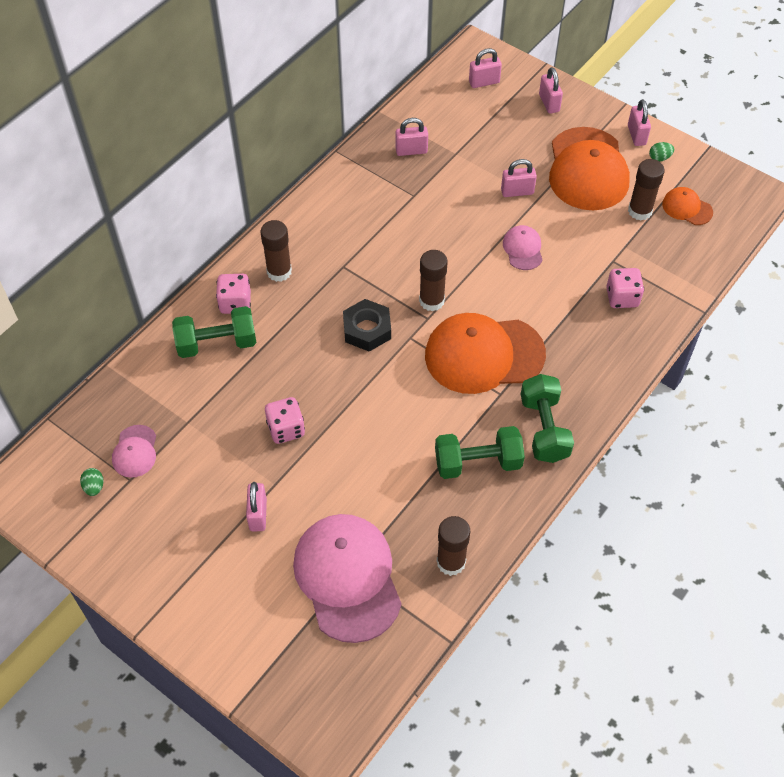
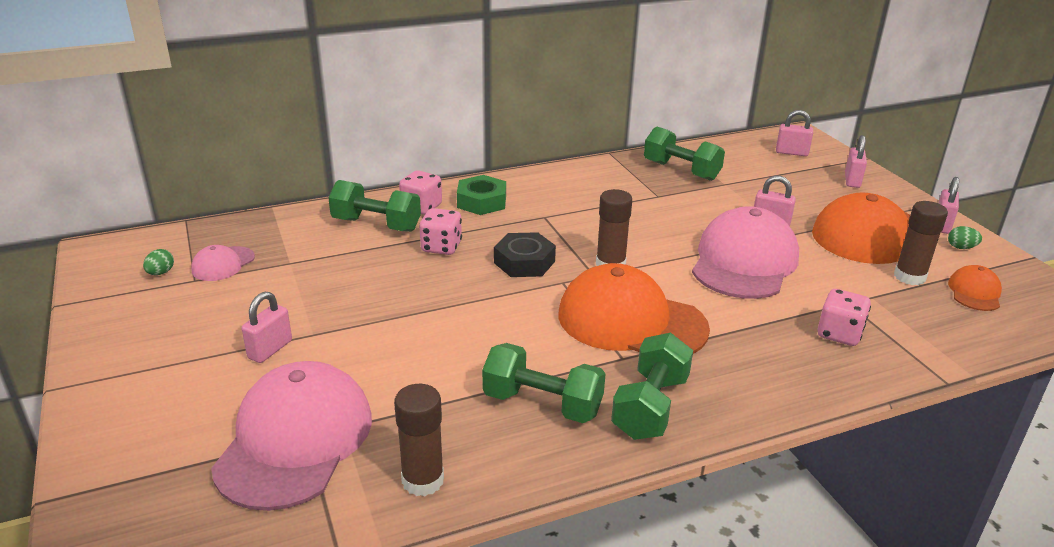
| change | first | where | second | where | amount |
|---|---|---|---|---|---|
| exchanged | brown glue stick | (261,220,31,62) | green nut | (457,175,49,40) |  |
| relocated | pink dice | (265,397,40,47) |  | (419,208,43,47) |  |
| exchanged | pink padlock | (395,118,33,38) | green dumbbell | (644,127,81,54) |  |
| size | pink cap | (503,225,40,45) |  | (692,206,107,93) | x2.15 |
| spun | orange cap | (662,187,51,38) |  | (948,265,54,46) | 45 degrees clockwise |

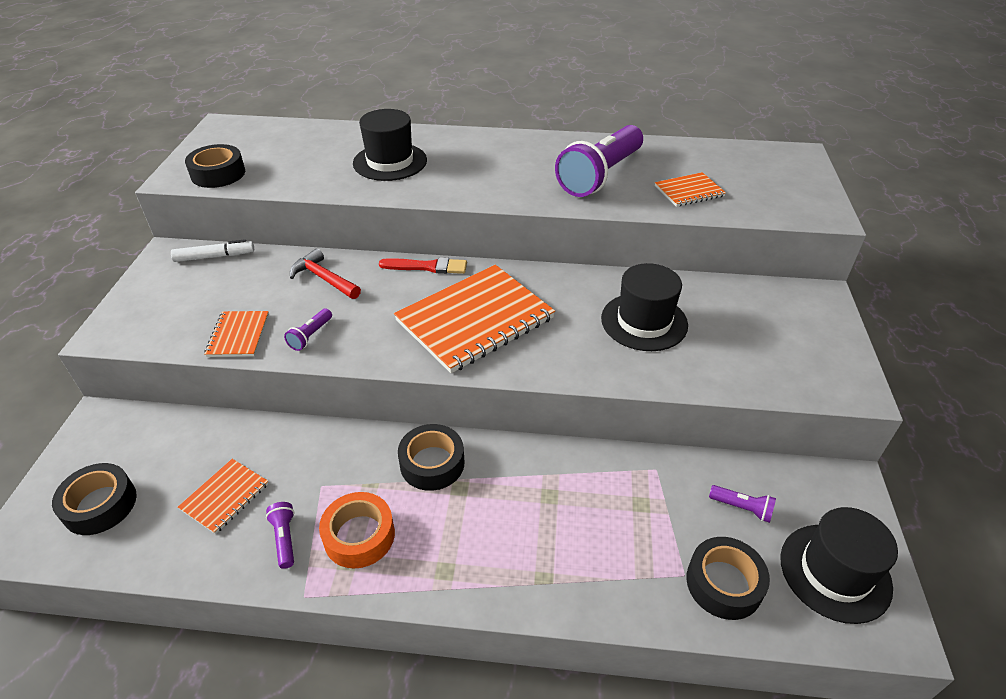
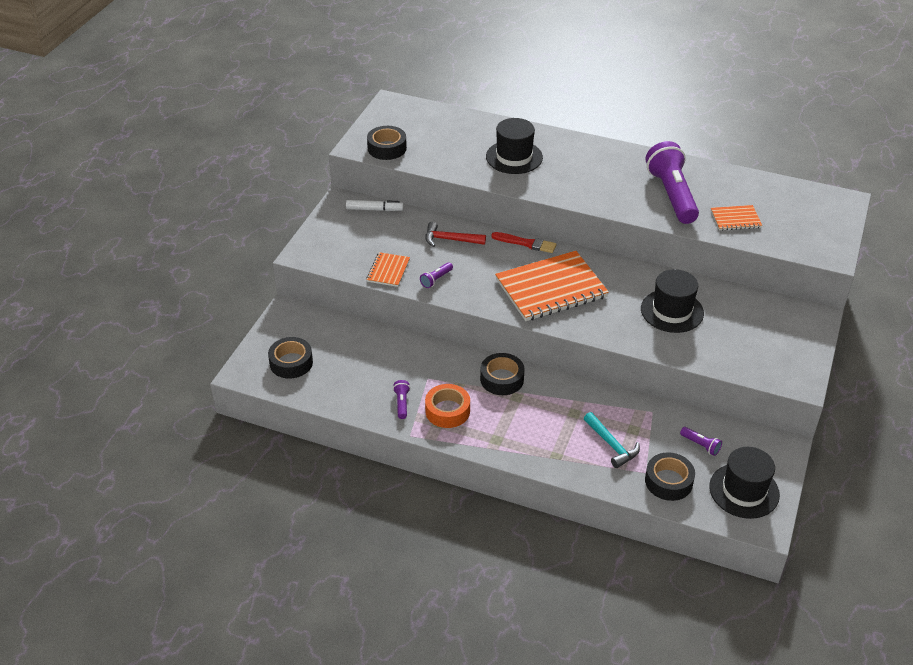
| change | first | where | second | where | amount |
|---|---|---|---|---|---|
| missing | orange notebook | (178,459,91,75) |  |  |  |
| spun | red hammer | (290,248,71,51) |  | (426,222,60,25) | 45 degrees counterclockwise |
| spun | purple flashlight | (555,125,88,72) |  | (646,141,53,83) | 120 degrees clockwise |
| appeared |  |  | turquoise hammer | (584,412,56,56) |  |

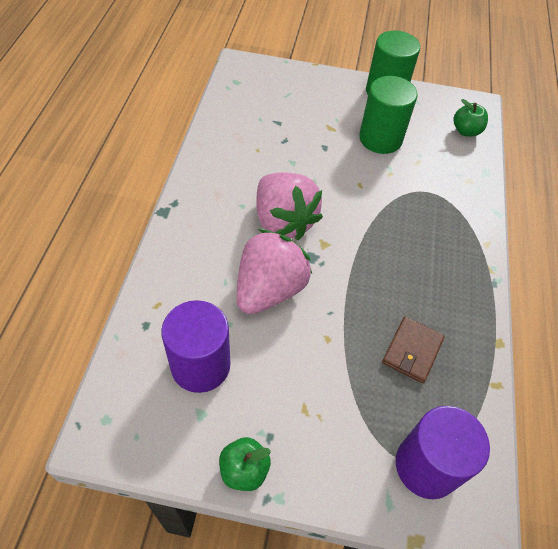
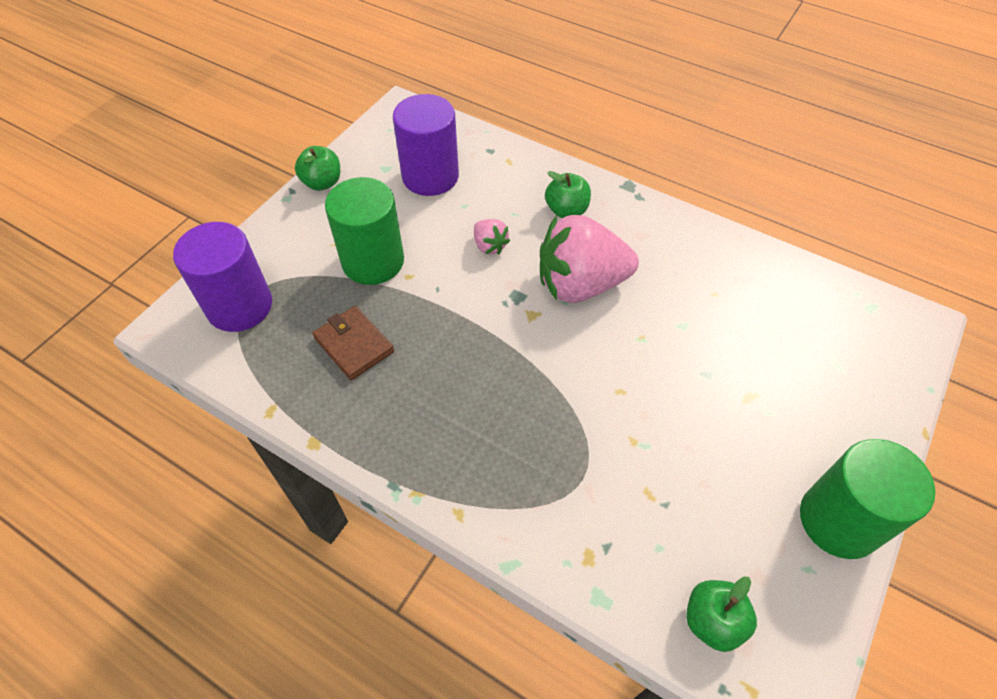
| change | first | where | second | where | amount |
|---|---|---|---|---|---|
| size | pink strawberry | (237,229,75,85) |  | (474,219,36,35) | x0.44 |
| relocated | green cylinder | (359,76,59,78) |  | (325,177,79,108) |  |
| appeared |  |  | green apple | (545,171,46,47) |  |

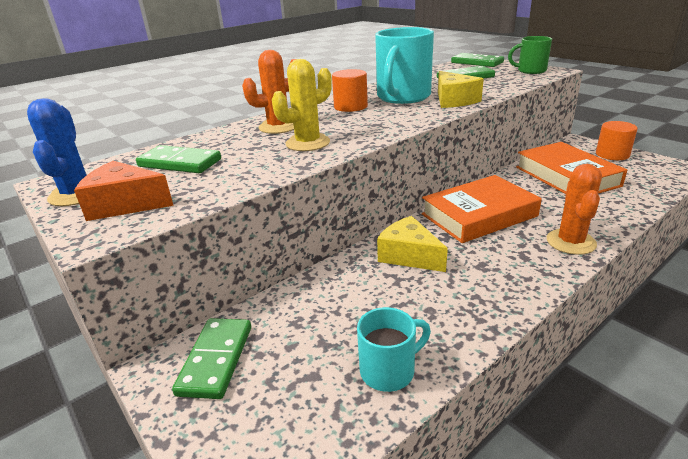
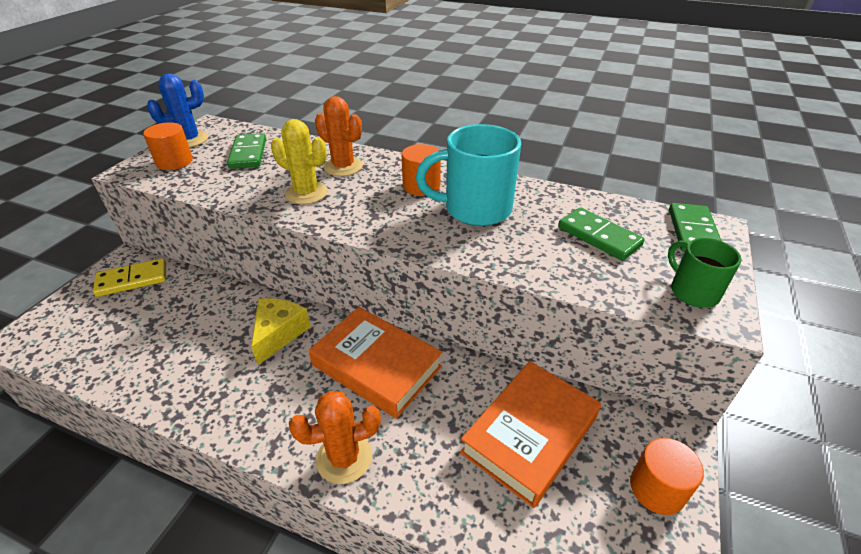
| change | first | where | second | where | amount |
|---|---|---|---|---|---|
| exchanged | orange cheese | (74,161,100,60) | orange cylinder | (143,122,50,48) |  |
| colour | green domino | (172,318,79,81) | yellow domino | (93,258,73,39) |  |
| missing | turquoise mug | (357,307,74,85) |  |  |  |
| missing | yellow cheese | (438,71,46,37) |  |  |  |

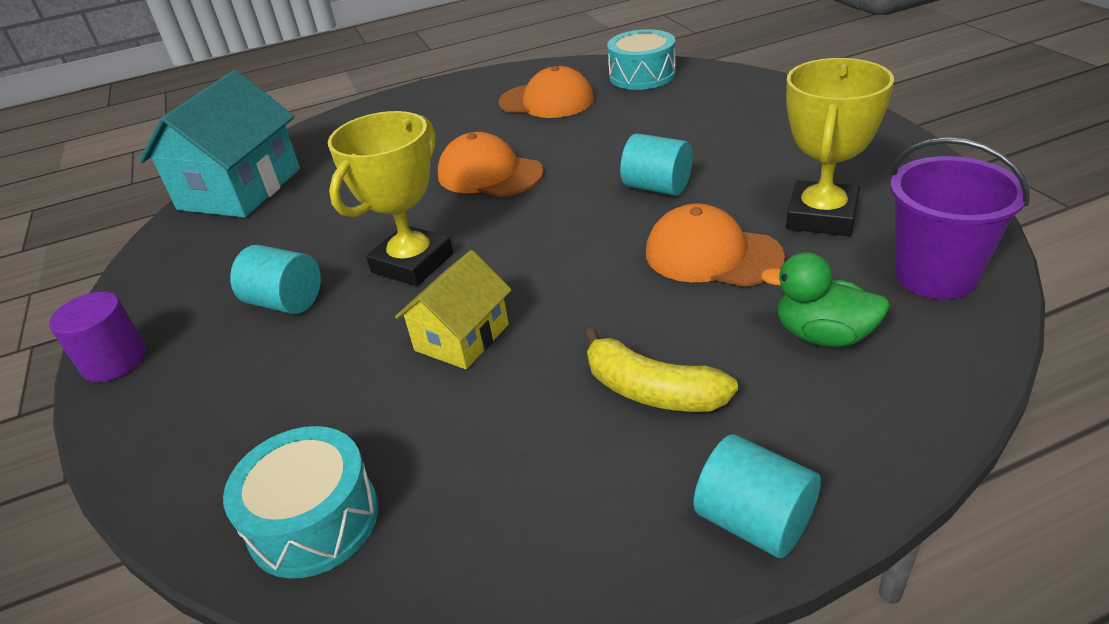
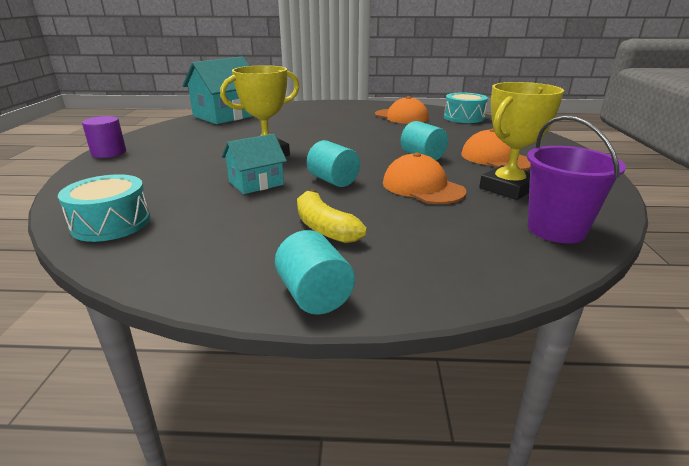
| change | first | where | second | where | amount |
|---|---|---|---|---|---|
| relocated | turquoise cylinder | (230,245,91,69) |  | (307,140,53,47) |  |
| colour | yellow house | (395,250,117,120) | turquoise house | (222,134,65,60) |  |
| relocated | orange cap | (438,132,106,65) |  | (461,128,70,42) |  |
| missing | green duck | (760,252,130,95) |  |  |  |

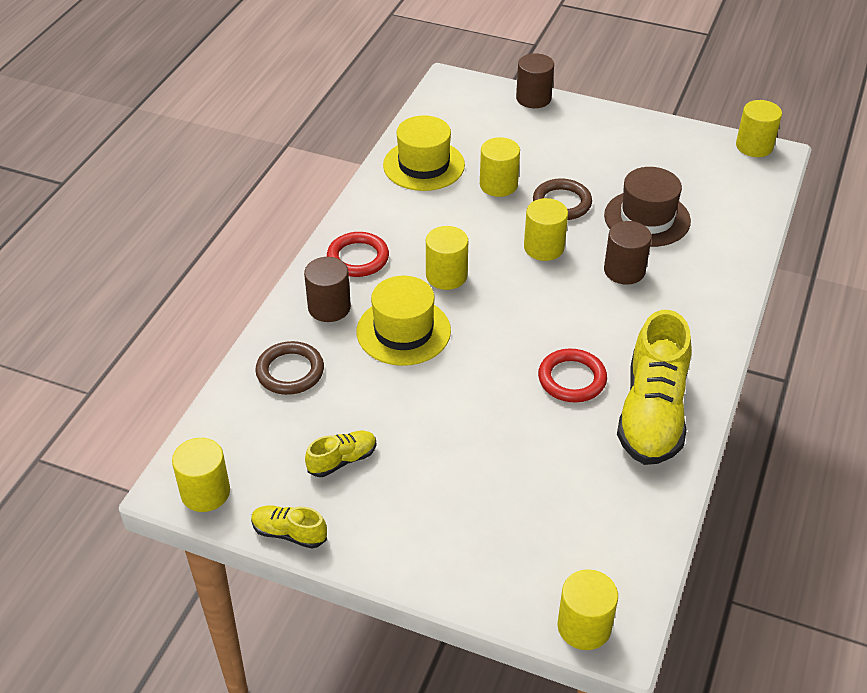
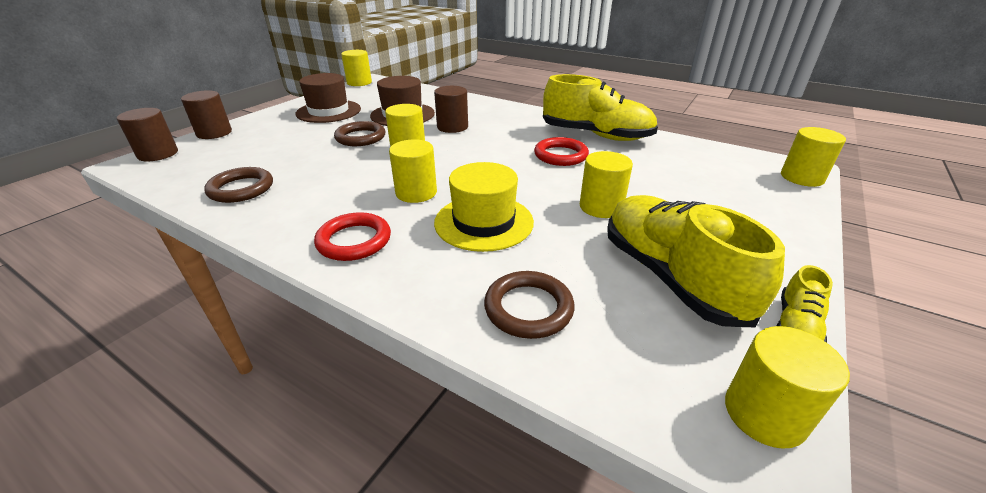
| change | first | where | second | where | amount |
|---|---|---|---|---|---|
| relocated | brown cylinder | (304,257,47,65) |  | (117,108,61,54) |  |
| size | yellow shoe | (305,431,71,46) |  | (607,195,178,132) | x2.15 |
| exchanged | yellow hat | (383,115,82,76) | brown ring | (204,167,69,36) |  |
| relocated | yellow cylinder | (480,137,40,60) |  | (580,151,53,67) |  |
| appeared |  |  | brown hat | (296,73,65,50) |  |

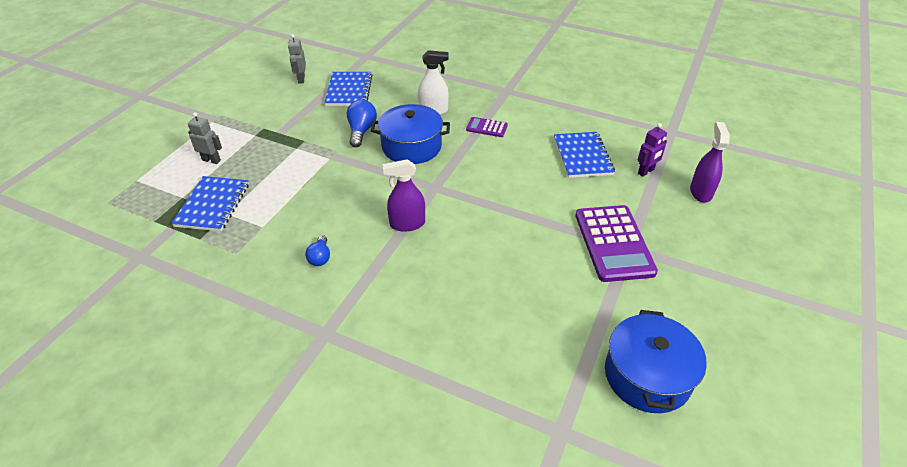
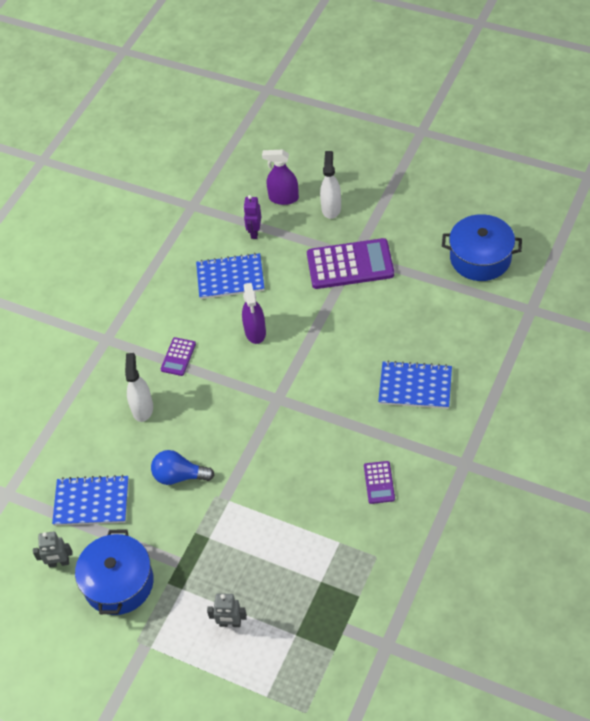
| change | first | where | second | where | amount |
|---|---|---|---|---|---|
| relocated | blue notebook | (171,176,78,56) |  | (378,361,74,48) |  |
| spun | grey robot | (188,112,34,52) |  | (207,593,40,34) | 105 degrees counterclockwise |
| exchanged | blue light bulb | (305,235,25,31) | purple calculator | (364,461,31,43) |  |
| relocated | blue pot | (371,104,79,60) |  | (75,530,79,85) |  |
| relocated | purple spray bottle | (382,159,43,73) |  | (242,283,24,61) |  |
| spun | purple robot | (638,123,29,54) |  | (243,195,19,44) | 135 degrees counterclockwise |
| appeared |  |  | white spray bottle | (320,151,21,68) |  |

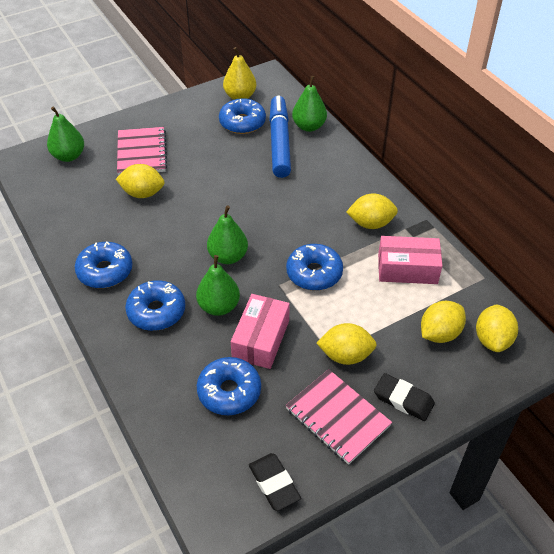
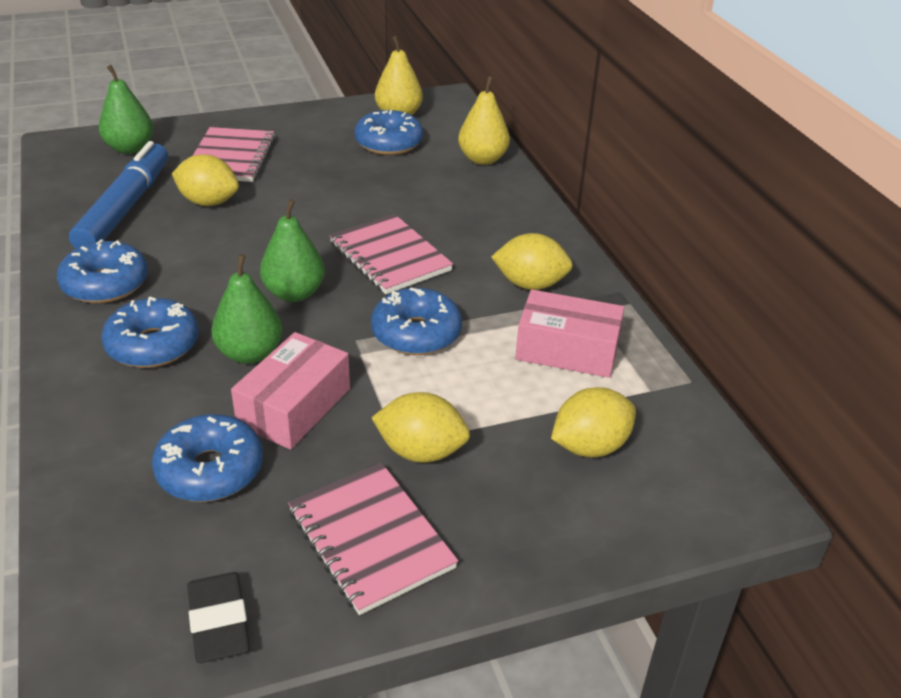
| change | first | where | second | where | amount |
|---|---|---|---|---|---|
| relocated | blue marker | (269,96,22,82) |  | (69,141,99,108) |  |
| colour | green pear | (292,76,35,56) | yellow pear | (458,76,52,89) |  |
| missing | black eraser | (374,373,61,48) |  |  |  |
| missing | yellow lemon | (476,304,42,48) |  |  |  |
| appeared |  |  | pink notebook | (330,214,123,80) |  |

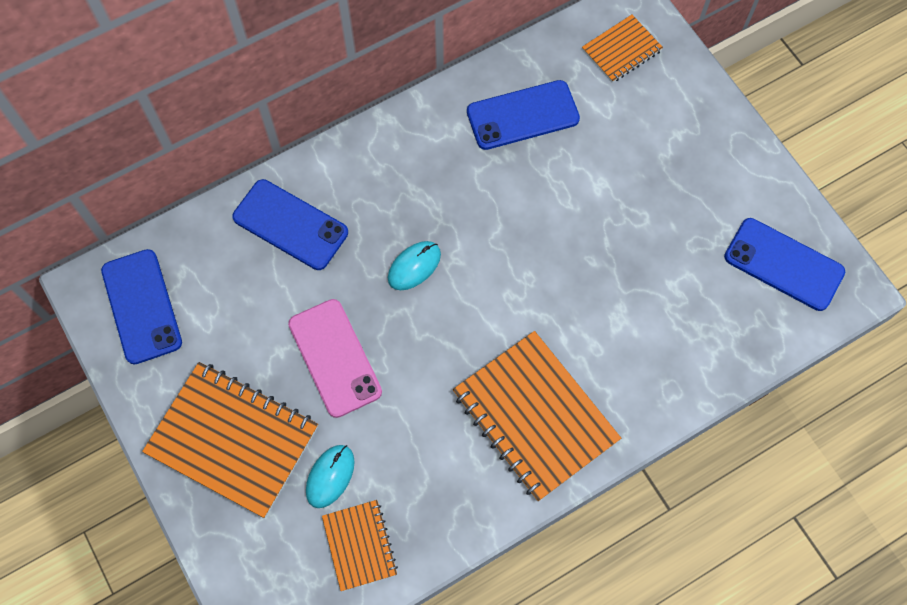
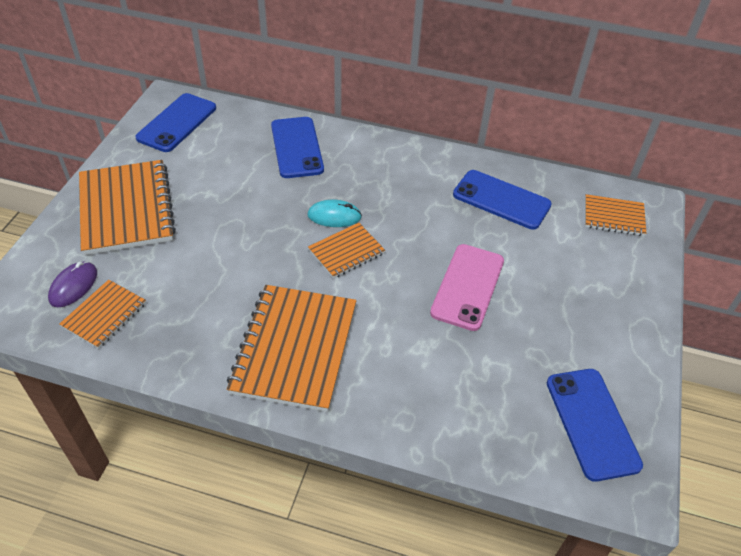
| change | first | where | second | where | amount |
|---|---|---|---|---|---|
| relocated | pink phone | (288,299,94,119) |  | (430,244,74,87) |  |
| missing | turquoise mouse | (306,445,49,63) |  |  |  |
| appeared |  |  | purple mouse | (48,261,49,46) |  |
| appeared |  |  | orange notebook | (308,223,77,56) |  |

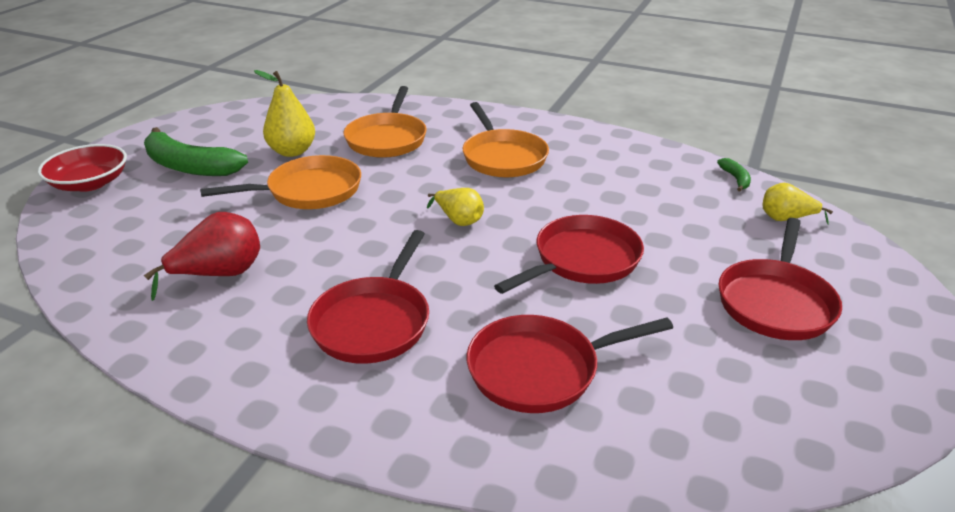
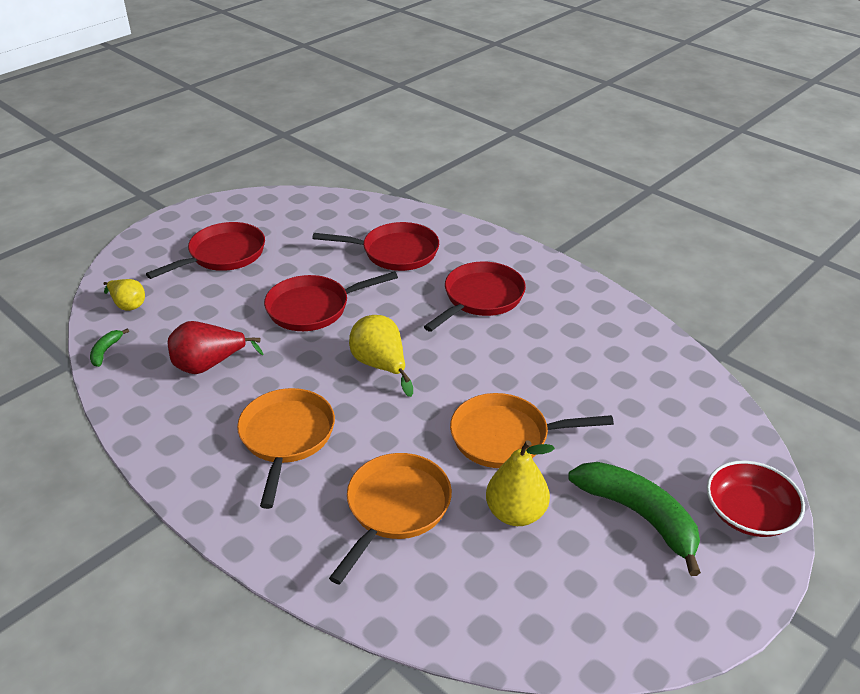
| change | first | where | second | where | amount |
|---|---|---|---|---|---|
| relocated | red pear | (144,212,116,89) |  | (168,321,95,53) |  |
| size | yellow pear | (427,188,57,38) |  | (349,315,64,82) | x1.52 |

